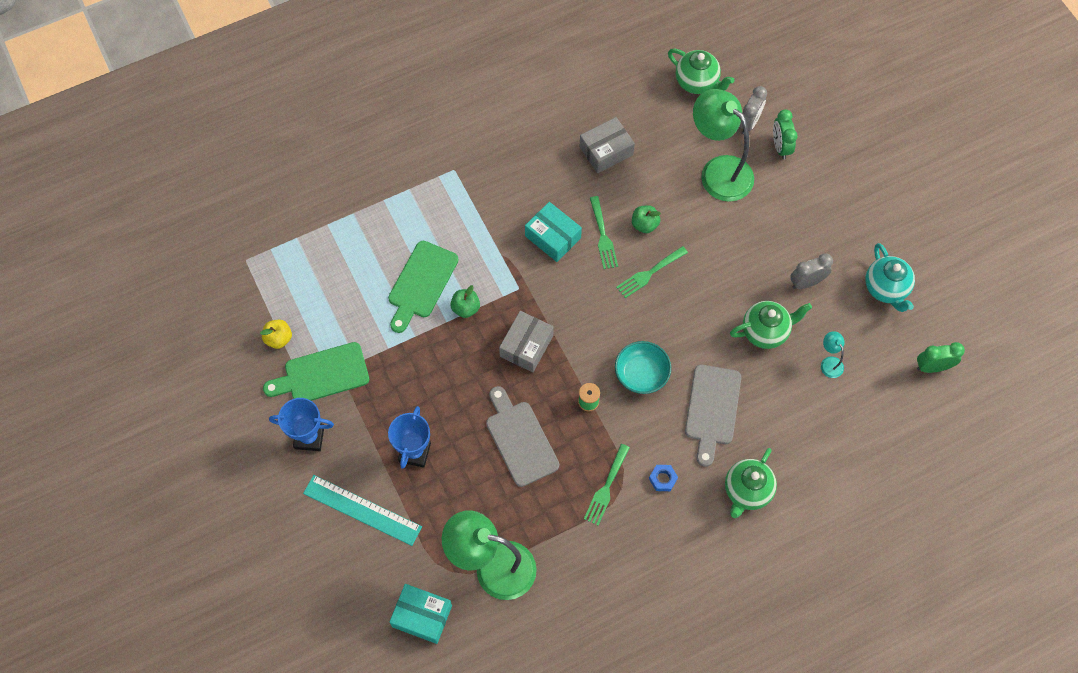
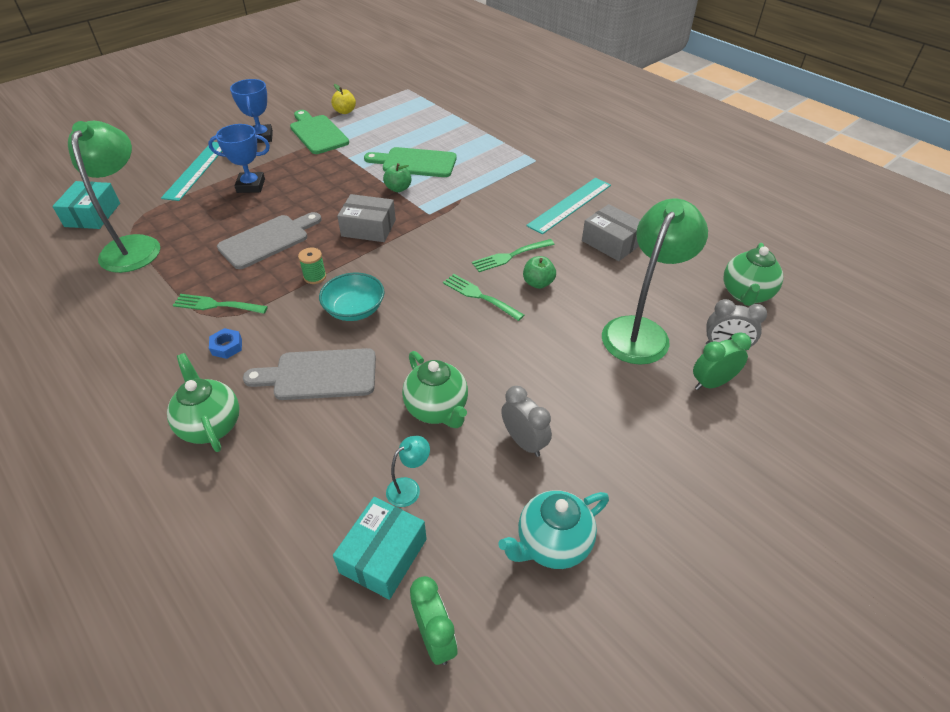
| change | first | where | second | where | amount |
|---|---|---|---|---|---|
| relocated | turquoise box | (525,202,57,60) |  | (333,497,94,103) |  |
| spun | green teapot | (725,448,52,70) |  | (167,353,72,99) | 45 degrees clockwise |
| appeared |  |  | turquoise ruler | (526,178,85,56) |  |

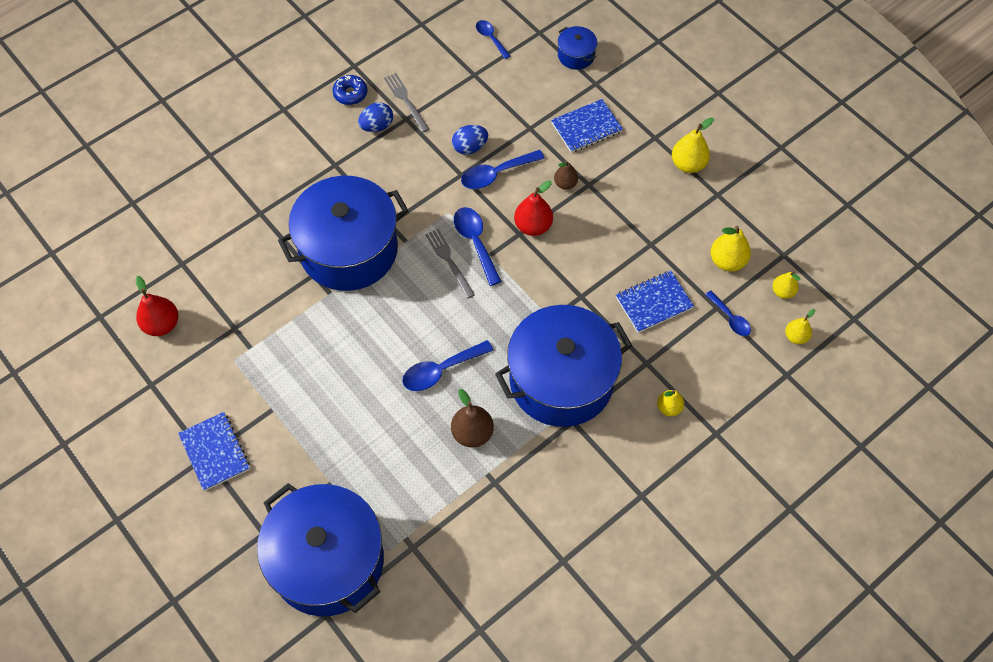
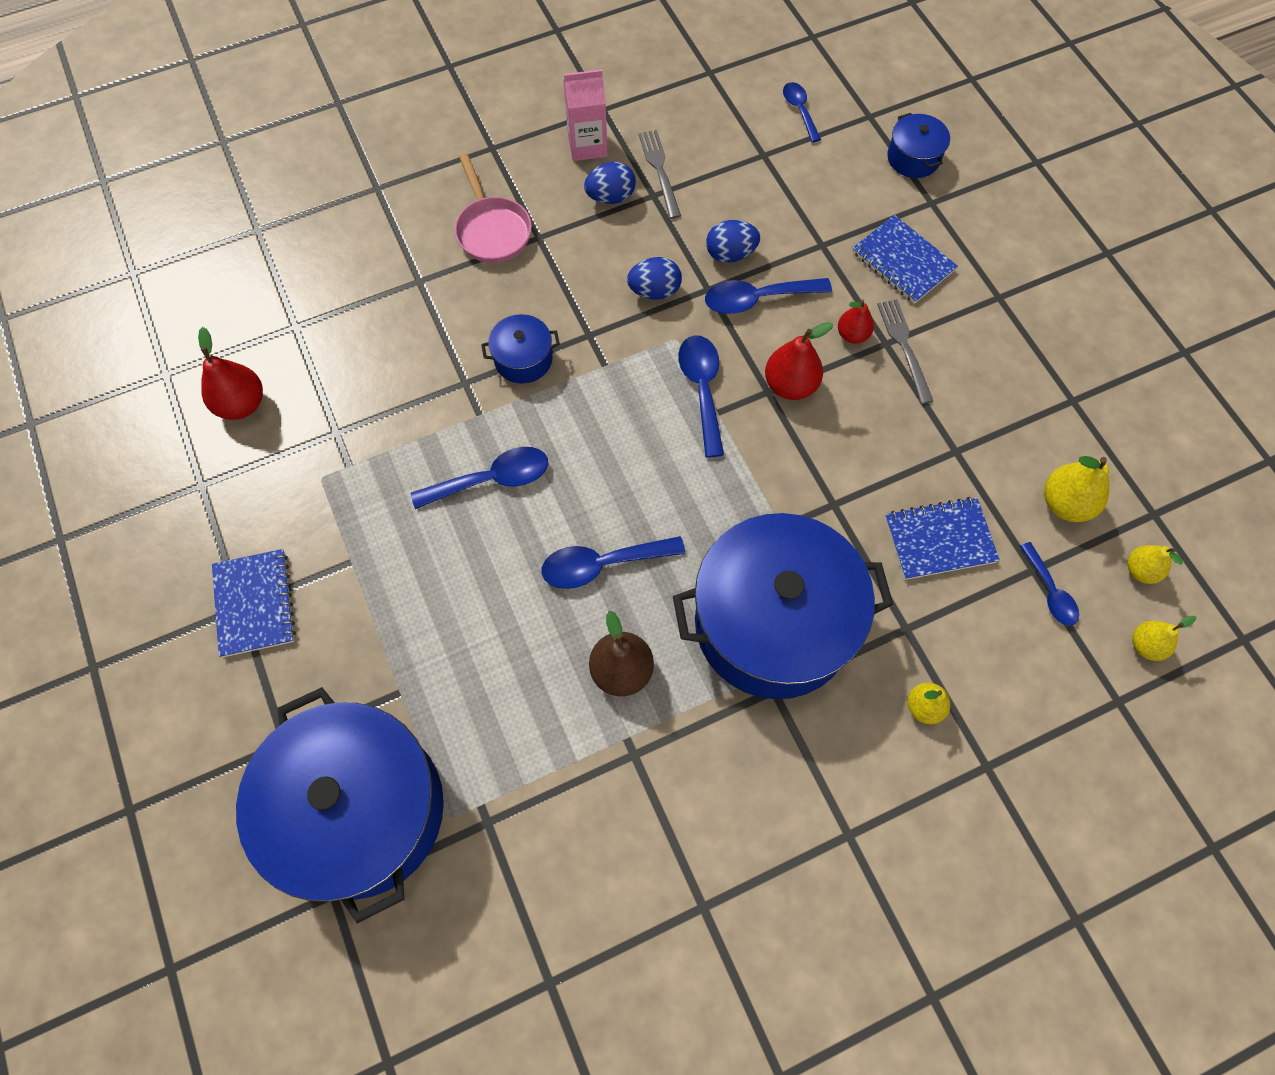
| change | first | where | second | where | amount |
|---|---|---|---|---|---|
| size | blue pot | (278,176,130,115) |  | (481,314,79,70) | x0.42 |
| exchanged | blue donut | (332,75,35,30) | pink carton | (563,69,45,92) |  |
| relocated | grey fork | (425,229,50,70) |  | (877,299,56,105) |  |
| spun | blue notebook | (551,99,72,54) |  | (852,215,106,89) | 60 degrees clockwise |
| colour | brown pear | (554,160,24,30) | red pear | (838,300,36,44) |  |
| missing | yellow pear | (672,117,42,56) |  |  |  |
| appeared |  |  | blue spoon | (411,447,137,62) |  |
| appeared |  |  | pink pan | (455,153,77,110) |  |
| appeared |  |  | blue egg | (627,257,55,43) |  |

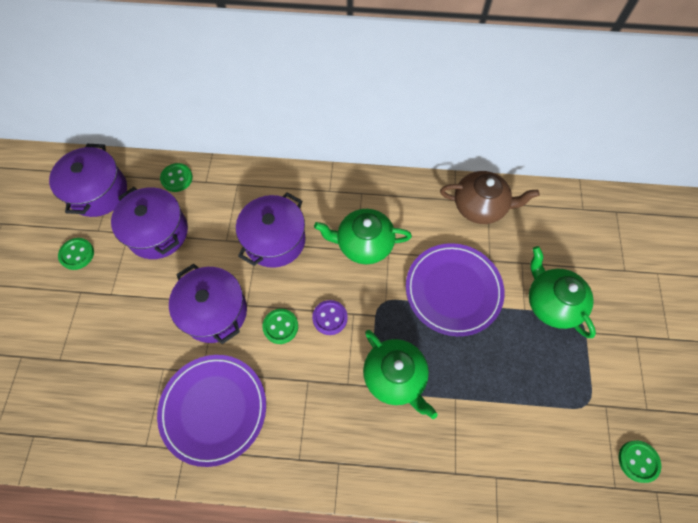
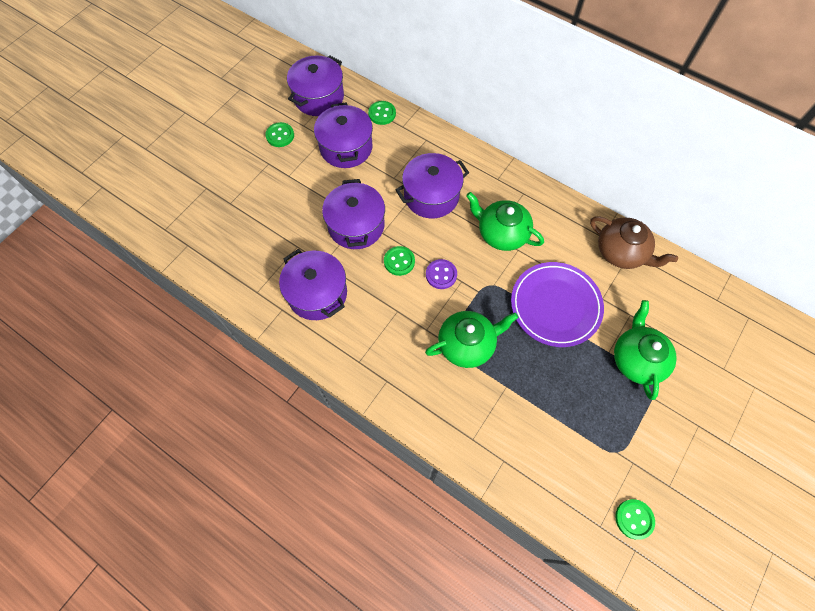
| change | first | where | second | where | amount |
|---|---|---|---|---|---|
| exchanged | purple plate | (157,355,109,112) | purple pot | (279,249,68,71) |  |
| spun | green teapot | (363,330,75,89) |  | (425,311,93,57) | 105 degrees counterclockwise |

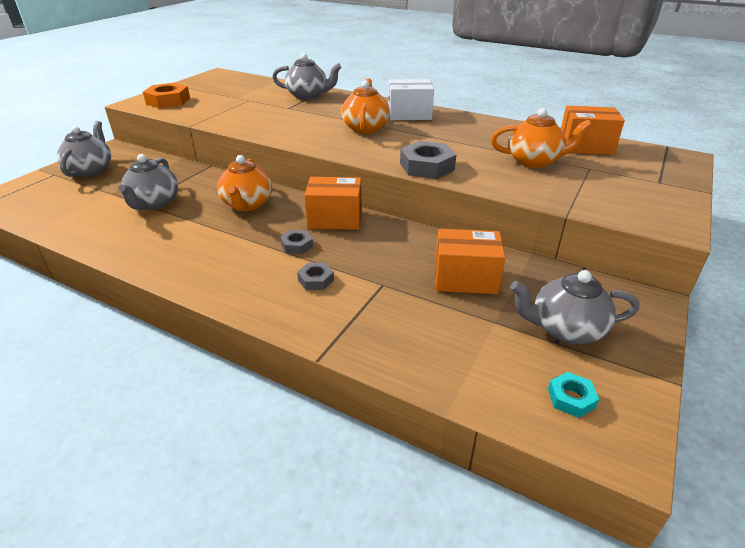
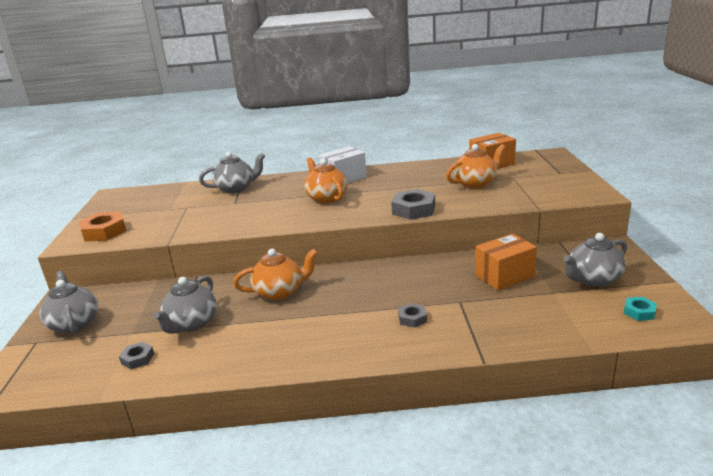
| change | first | where | second | where | amount |
|---|---|---|---|---|---|
| spun | grey teapot | (118,154,60,56) |  | (153,276,64,58) | 45 degrees clockwise |
| spun | orange teapot | (217,155,55,56) |  | (233,249,85,51) | 75 degrees counterclockwise |
| relocated | grey nut | (280,230,33,24) |  | (119,342,35,27) |  |
| missing | orange box | (304,177,58,53) |  |  |  |

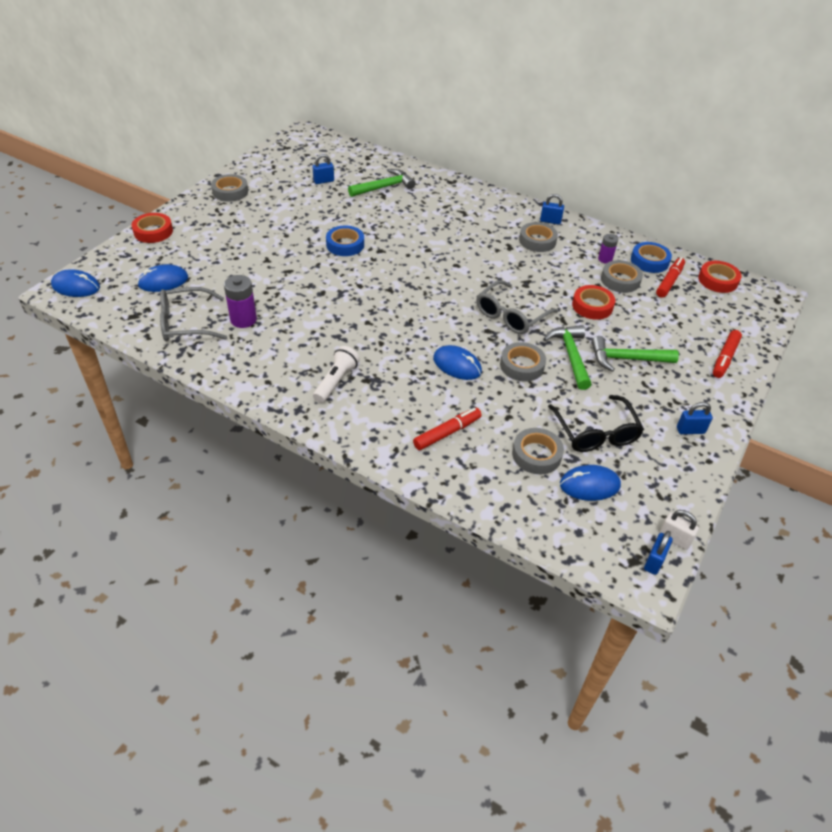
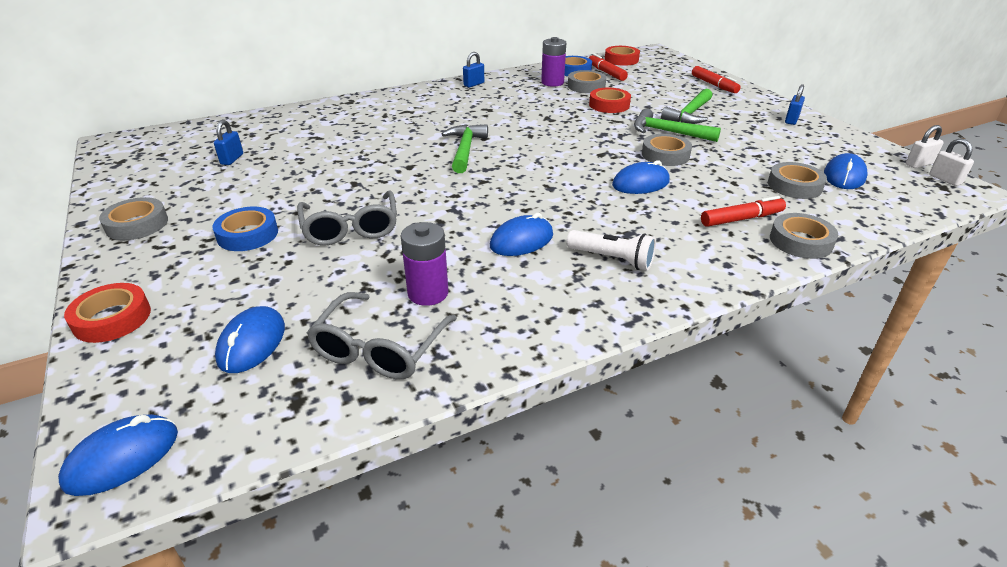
| change | first | where | second | where | amount |
|---|---|---|---|---|---|
| spun | white flashlight | (313,346,47,57) |  | (567,230,89,40) | 150 degrees clockwise |
| relocated | blue tape | (326,226,38,30) |  | (212,207,66,44) |  |
| relocated | green hammer | (348,169,68,28) |  | (442,124,46,49) |  |
| spun | red marker | (413,408,69,42) |  | (701,196,85,31) | 75 degrees clockwise |
| relocated | grey glasses | (476,280,82,54) |  | (297,191,100,55) |  |
| relocated | grey tape | (519,222,39,30) |  | (770,213,68,46) |  |
| missing | black glasses | (548,395,96,57) |  |  |  |
| size | purple battery | (598,234,20,29) |  | (541,37,25,50) | x1.61 |
| colour | blue padlock | (644,531,29,44) | white padlock | (929,138,45,48) |  |
| appeared |  |  | blue mouse | (490,213,63,43) |  |

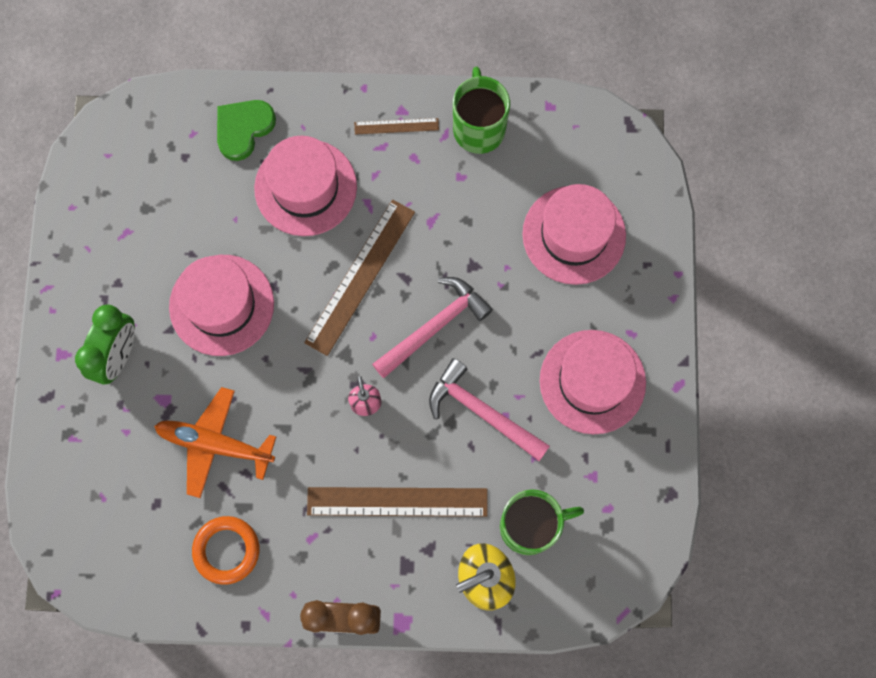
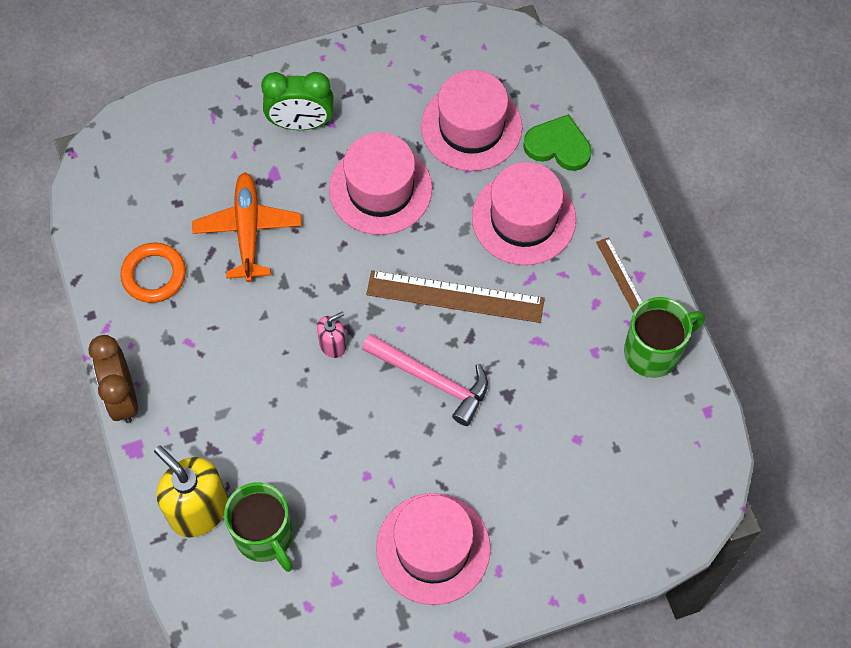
| change | first | where | second | where | amount |
|---|---|---|---|---|---|
| missing | brown ruler | (307,487,180,30) |  |  |  |
| missing | pink hammer | (429,358,121,103) |  |  |  |
| relocated | pink hat | (522,184,104,101) |  | (421,70,101,101) |  |

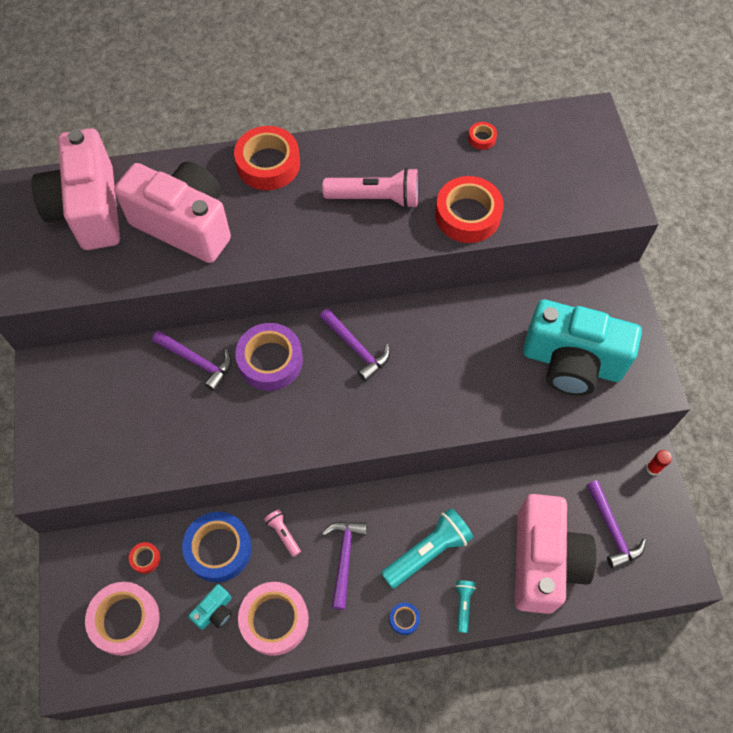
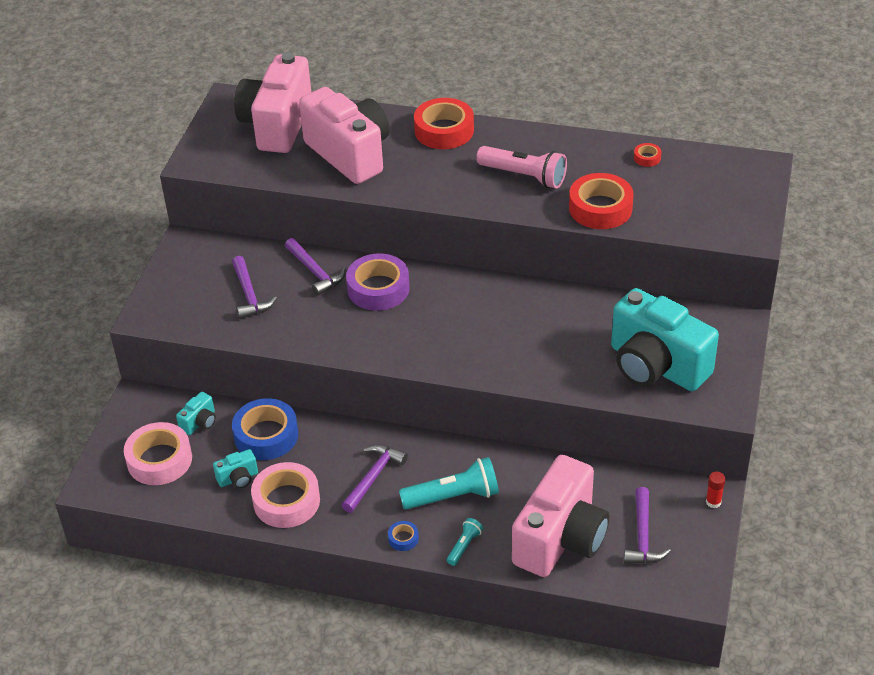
| change | first | where | second | where | amount |
|---|---|---|---|---|---|
| exchanged | red tape | (129,542,31,32) | turquoise camera | (176,392,40,43) |  |
| missing | pink flashlight | (264,509,37,48) |  |  |  |
| relocated | purple hammer | (319,308,71,74) |  | (232,256,45,63) |  |

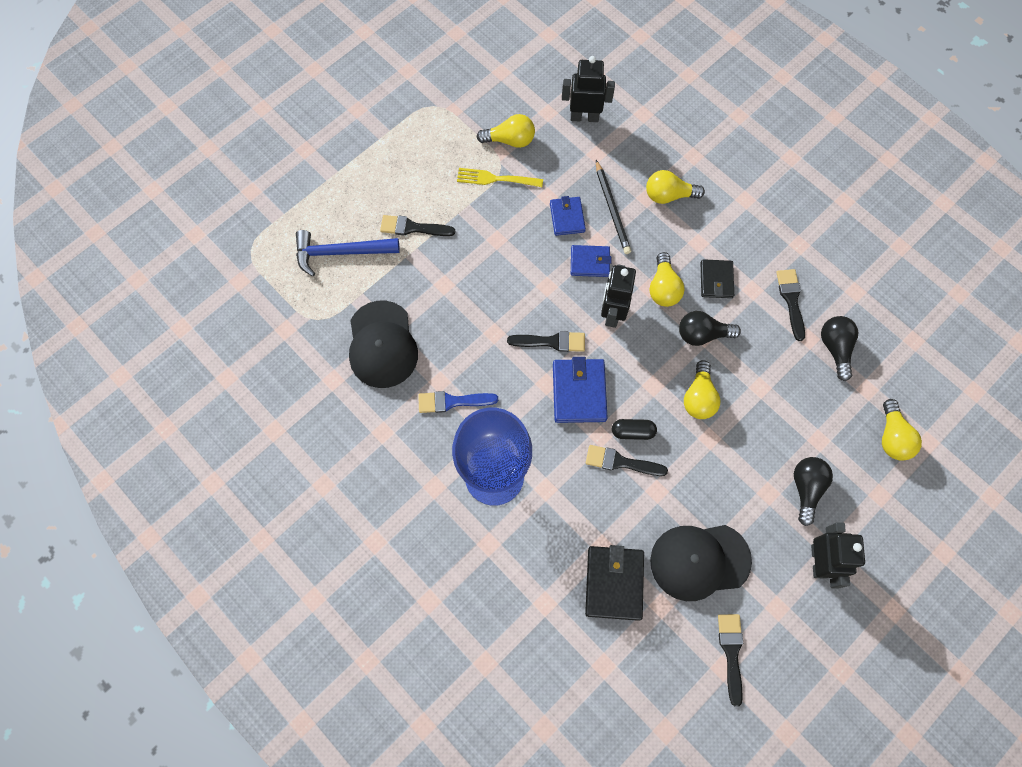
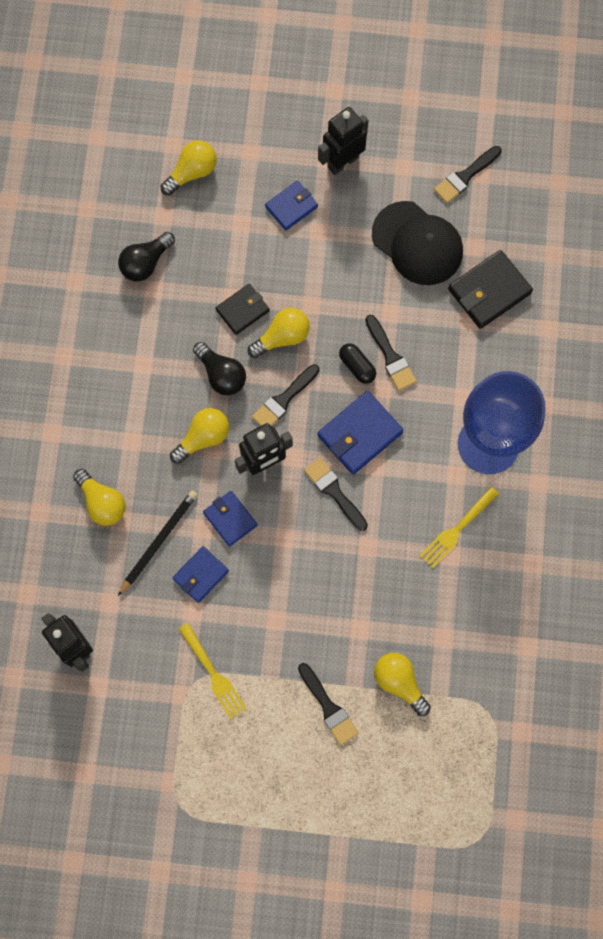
| change | first | where | second | where | amount |
|---|---|---|---|---|---|
| missing | blue hammer | (296,230,104,46) |  |  |  |
| missing | black cap | (349,301,69,87) |  |  |  |
| exchanged | blue brush | (418,391,80,22) | yellow fork | (420,487,79,81) |  |
| relocated | yellow light bulb | (476,114,59,34) |  | (374,653,57,63) |  |
| relocated | black wallet | (701,259,33,39) |  | (216,284,54,51) |  |
| relocated | black brush | (776,269,29,72) |  | (252,364,68,62) |  |
| exchanged | black light bulb | (794,457,39,69) | blue wallet | (265,181,53,50) |  |

